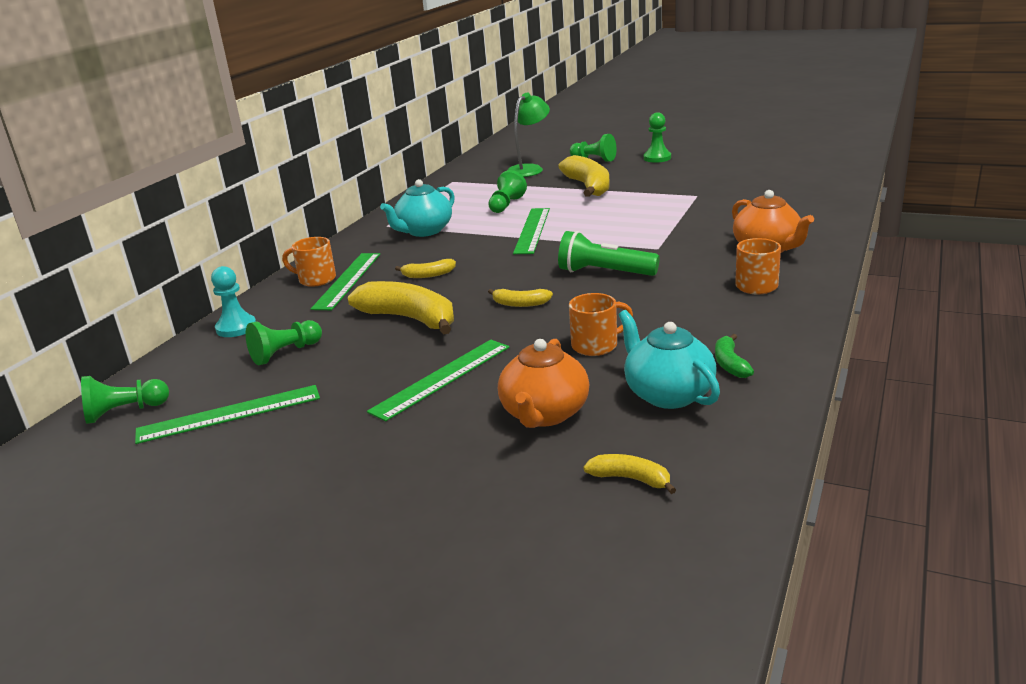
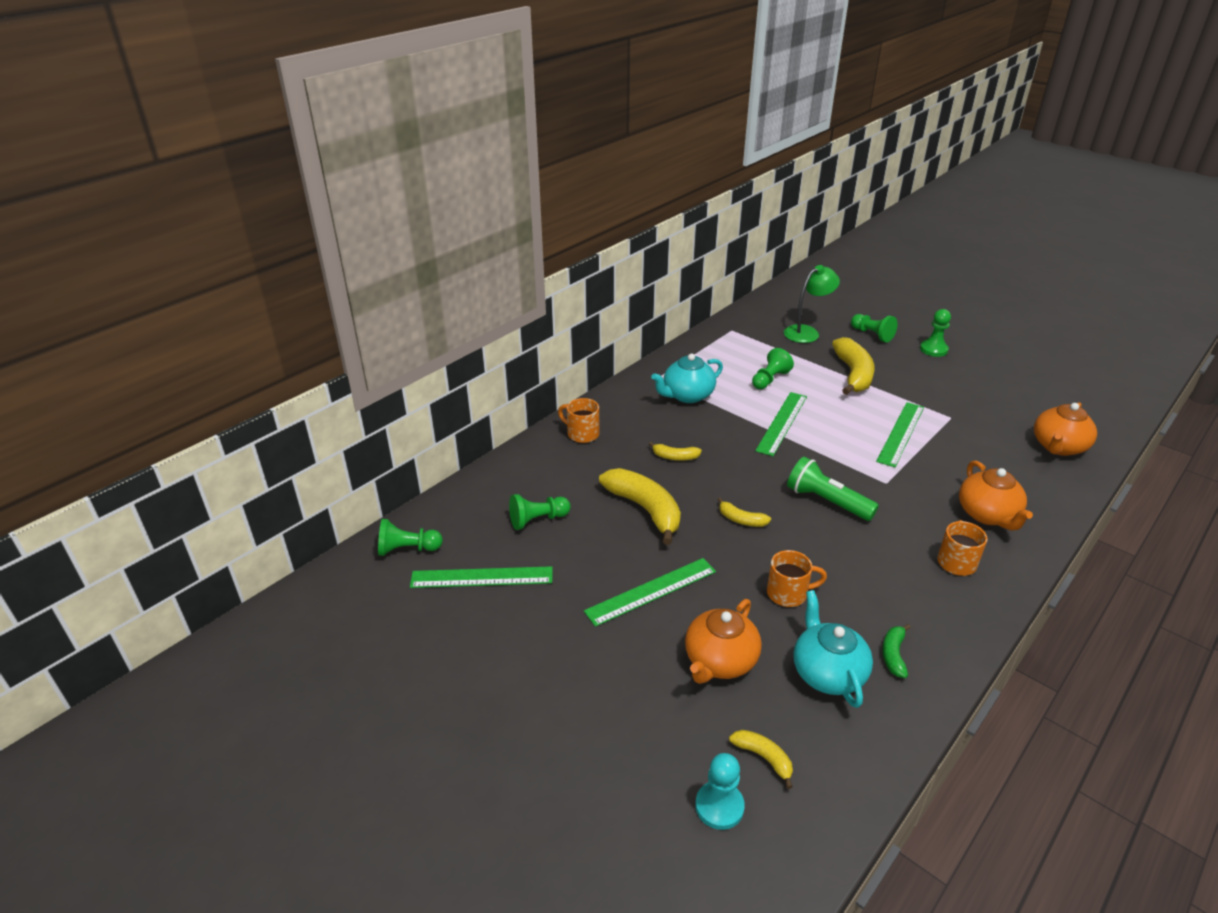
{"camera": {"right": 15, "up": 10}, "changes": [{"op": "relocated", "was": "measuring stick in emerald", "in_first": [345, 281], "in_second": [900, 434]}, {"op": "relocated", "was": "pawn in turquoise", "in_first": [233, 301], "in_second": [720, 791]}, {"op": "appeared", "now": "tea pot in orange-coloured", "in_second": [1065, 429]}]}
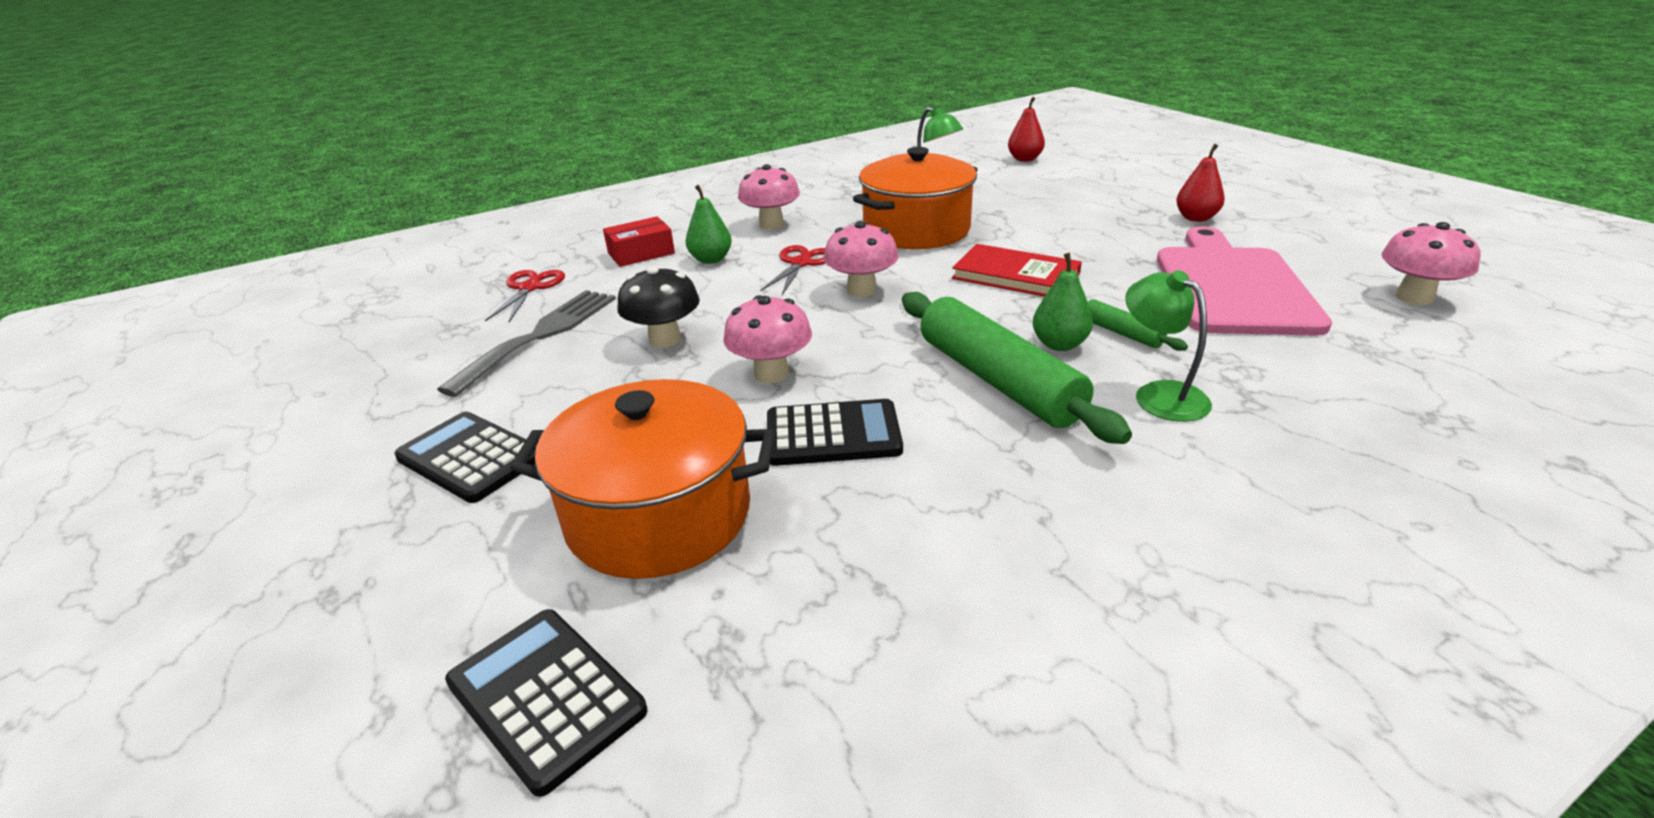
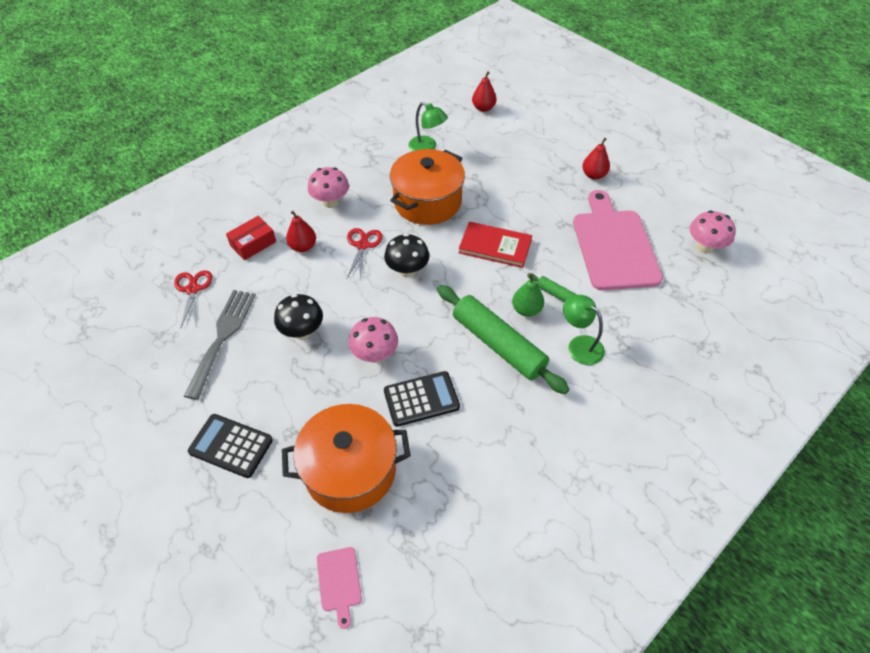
{"camera": {"right": -15, "up": 20}, "changes": [{"op": "colour", "was": "pear fruit in emerald", "now": "pear fruit in crimson", "in_first": [708, 224], "in_second": [301, 231]}, {"op": "colour", "was": "toadstool in rosy", "now": "toadstool in black", "in_first": [861, 259], "in_second": [406, 255]}, {"op": "exchanged", "was": "pocket calculator in black", "now": "bread board in rosy", "in_first": [546, 703], "in_second": [339, 588]}]}
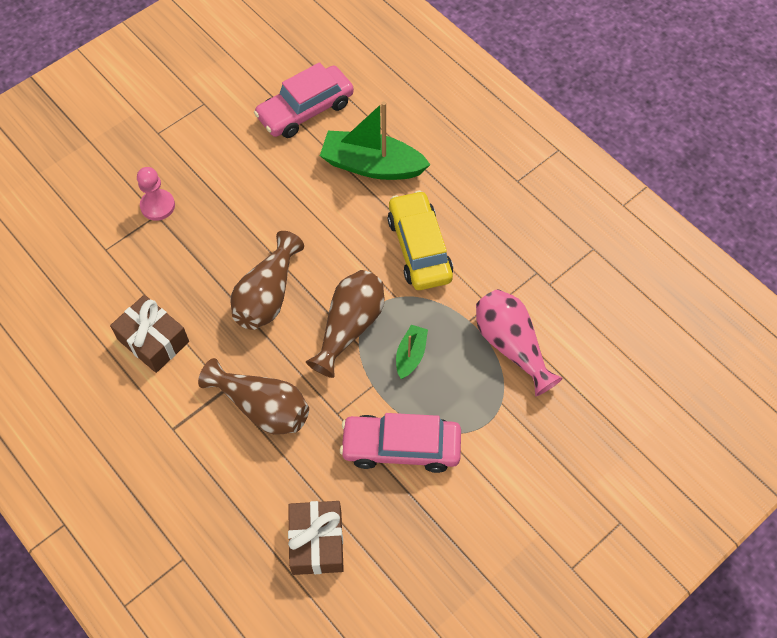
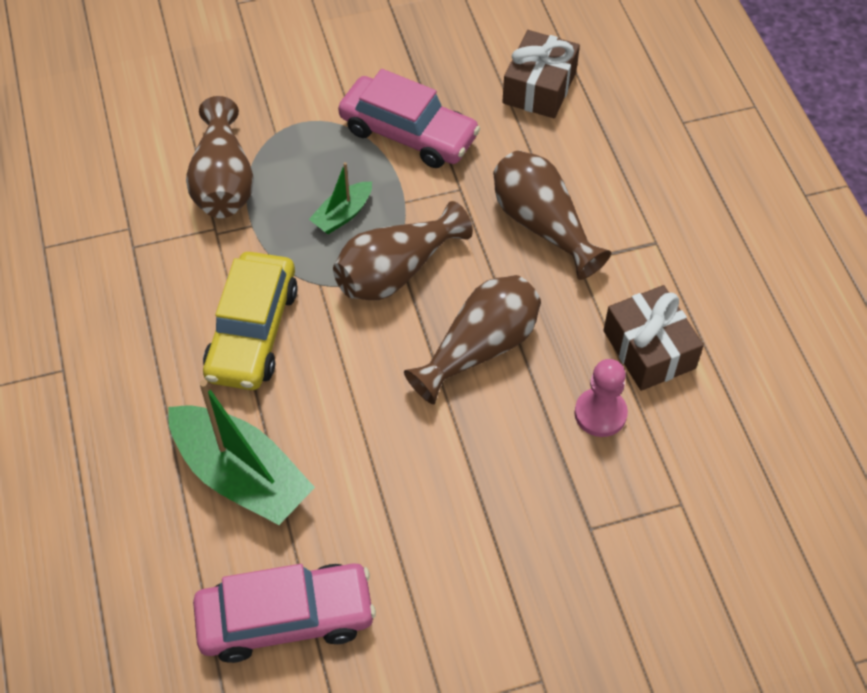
{"camera": {"right": -155, "up": -5}, "changes": [{"op": "relocated", "was": "pawn in rosy", "in_first": [156, 194], "in_second": [601, 398]}, {"op": "colour", "was": "tall vase in rosy", "now": "tall vase in russet", "in_first": [519, 342], "in_second": [220, 157]}]}
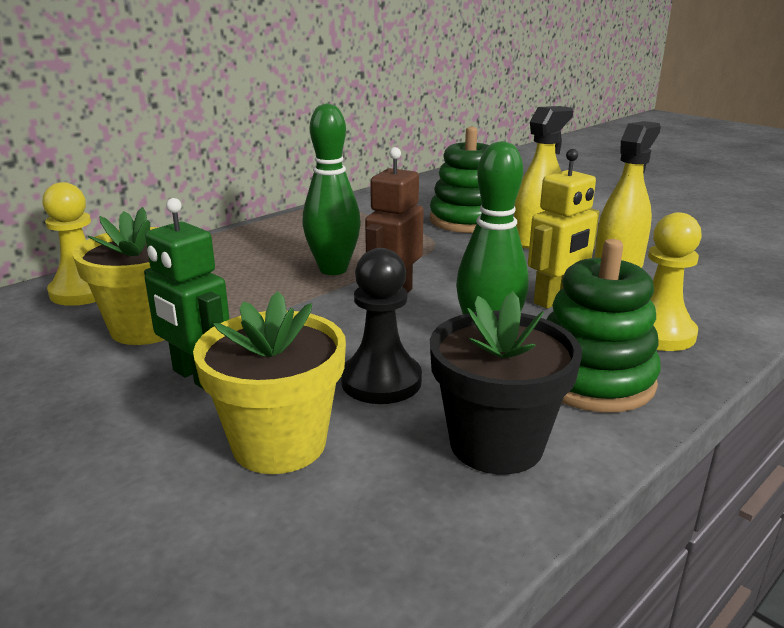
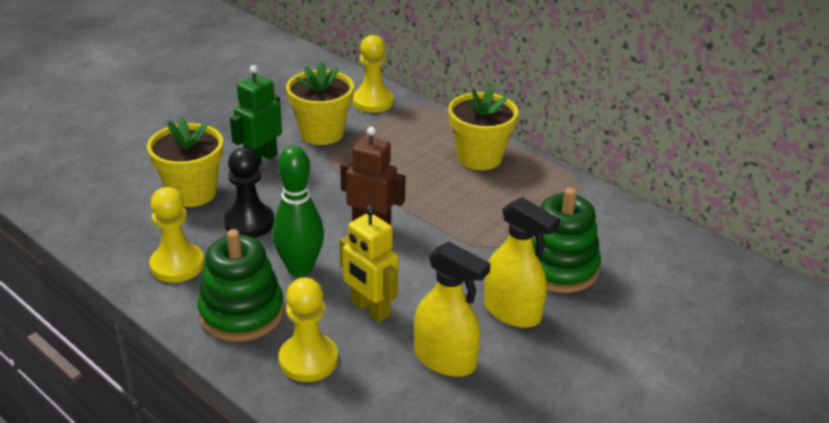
{"camera": {"right": 85, "up": 10}, "changes": [{"op": "missing", "was": "tenpin in emerald", "in_first": [331, 189]}, {"op": "exchanged", "was": "flower pot in black", "now": "pawn in bright yellow", "in_first": [506, 383], "in_second": [176, 235]}, {"op": "appeared", "now": "flower pot in bright yellow", "in_second": [483, 127]}]}
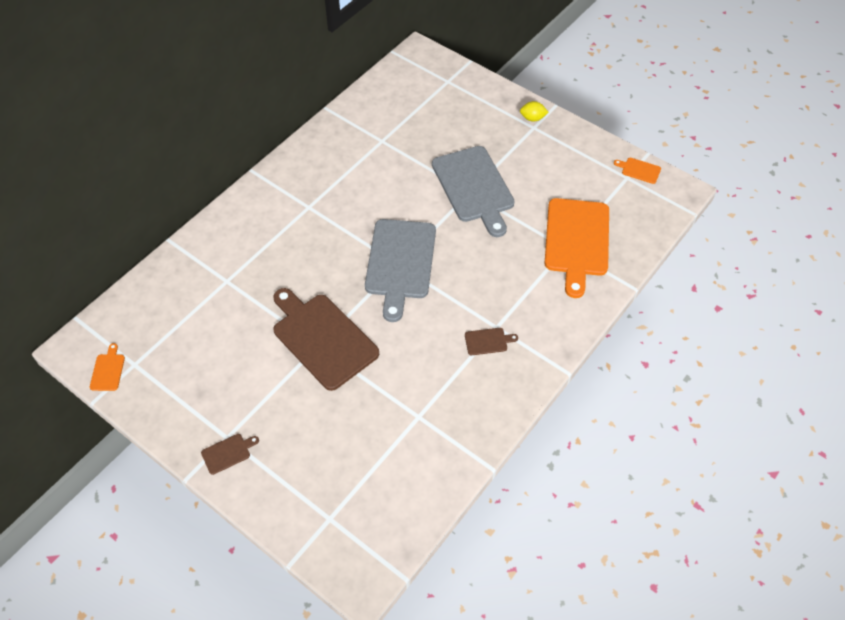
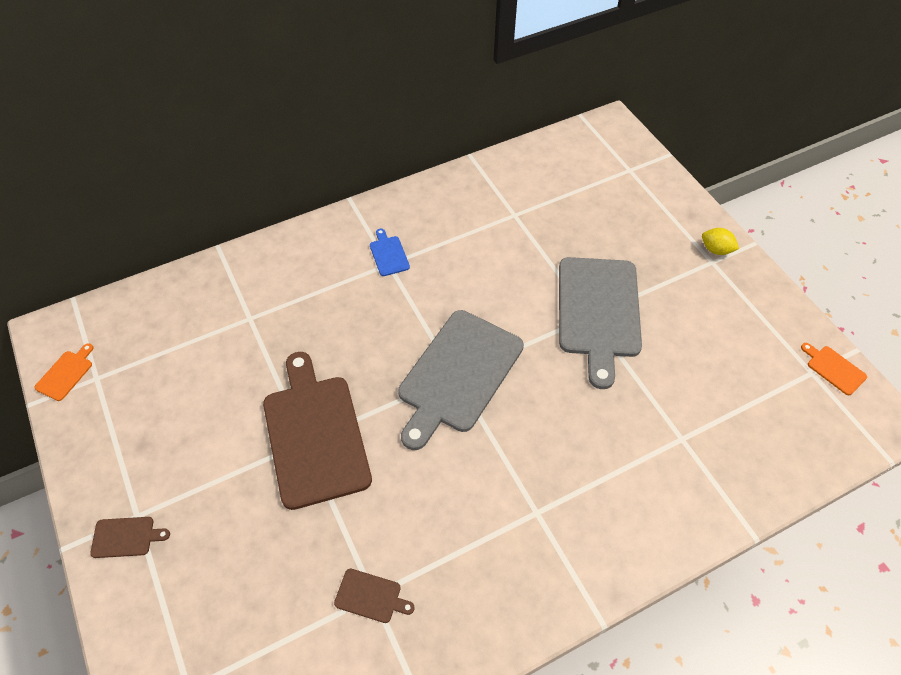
{"camera": {"right": 25, "up": 0}, "changes": [{"op": "missing", "was": "bread board in orange-coloured", "in_first": [577, 248]}, {"op": "relocated", "was": "bread board in russet", "in_first": [491, 341], "in_second": [374, 596]}, {"op": "appeared", "now": "bread board in cobalt", "in_second": [390, 252]}]}
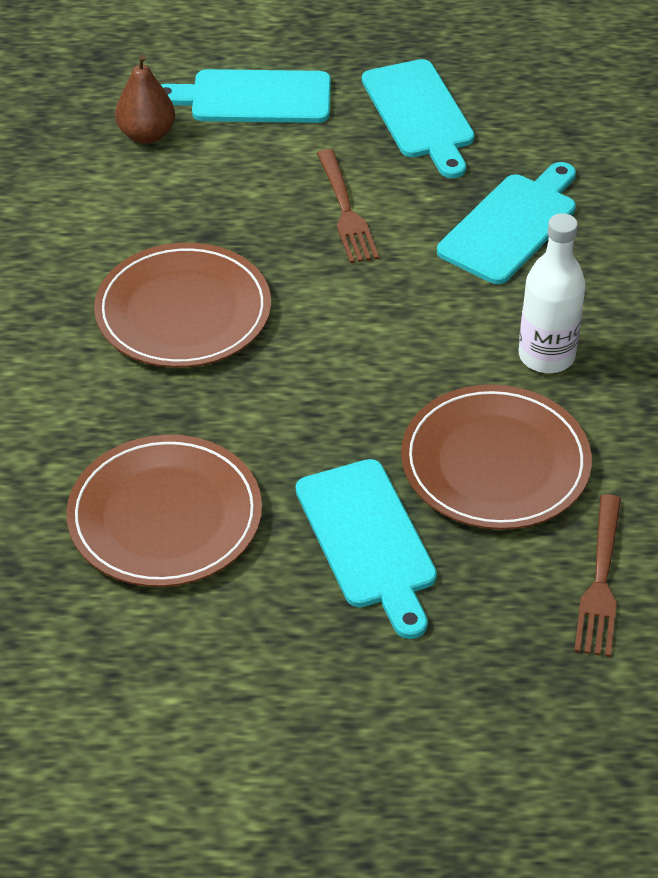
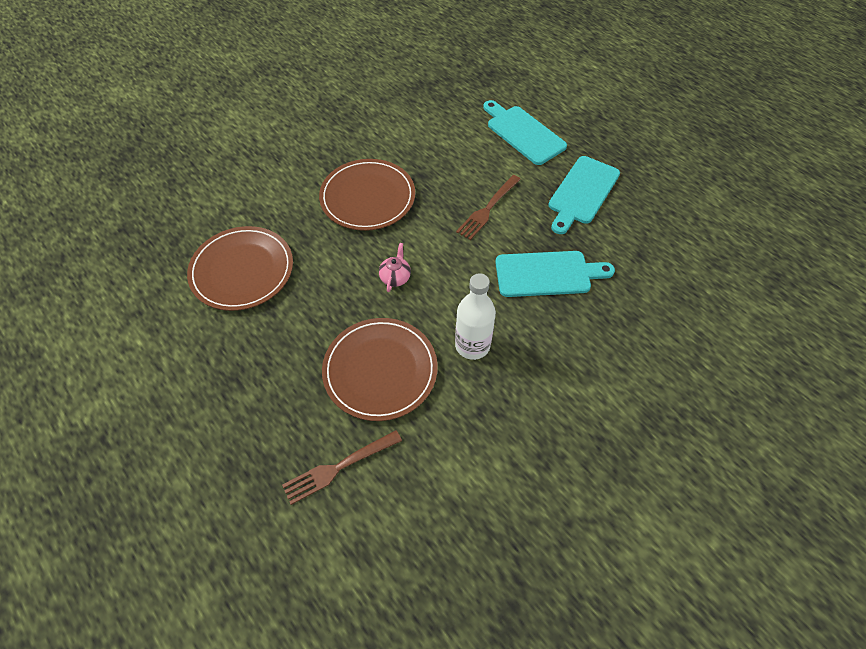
{"camera": {"right": 50, "up": 10}, "changes": [{"op": "missing", "was": "pear fruit in russet", "in_first": [145, 99]}, {"op": "missing", "was": "bread board in turquoise", "in_first": [366, 549]}, {"op": "appeared", "now": "tea pot in rosy", "in_second": [395, 267]}]}
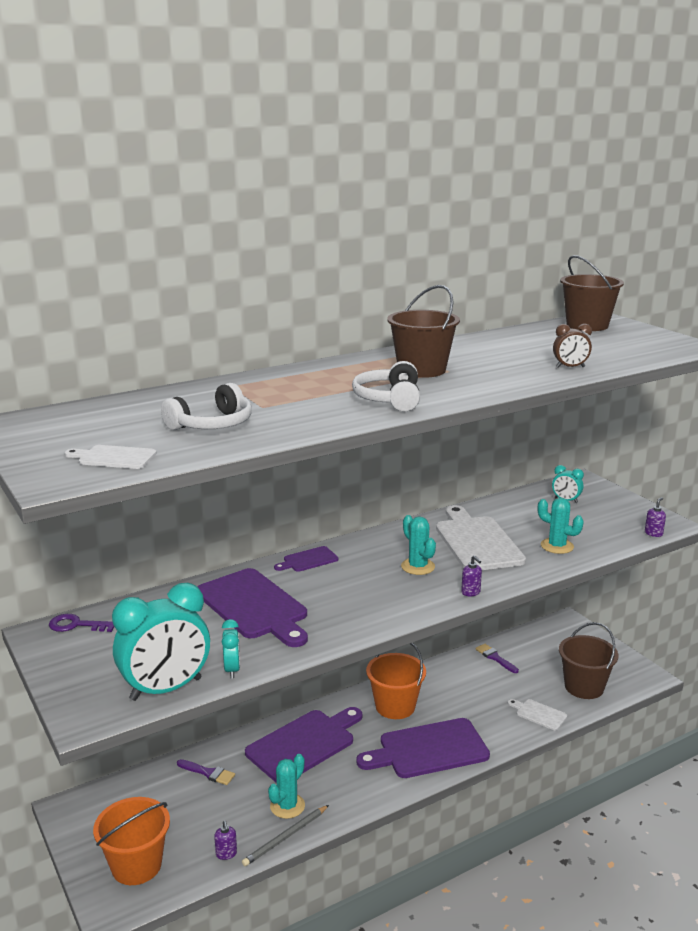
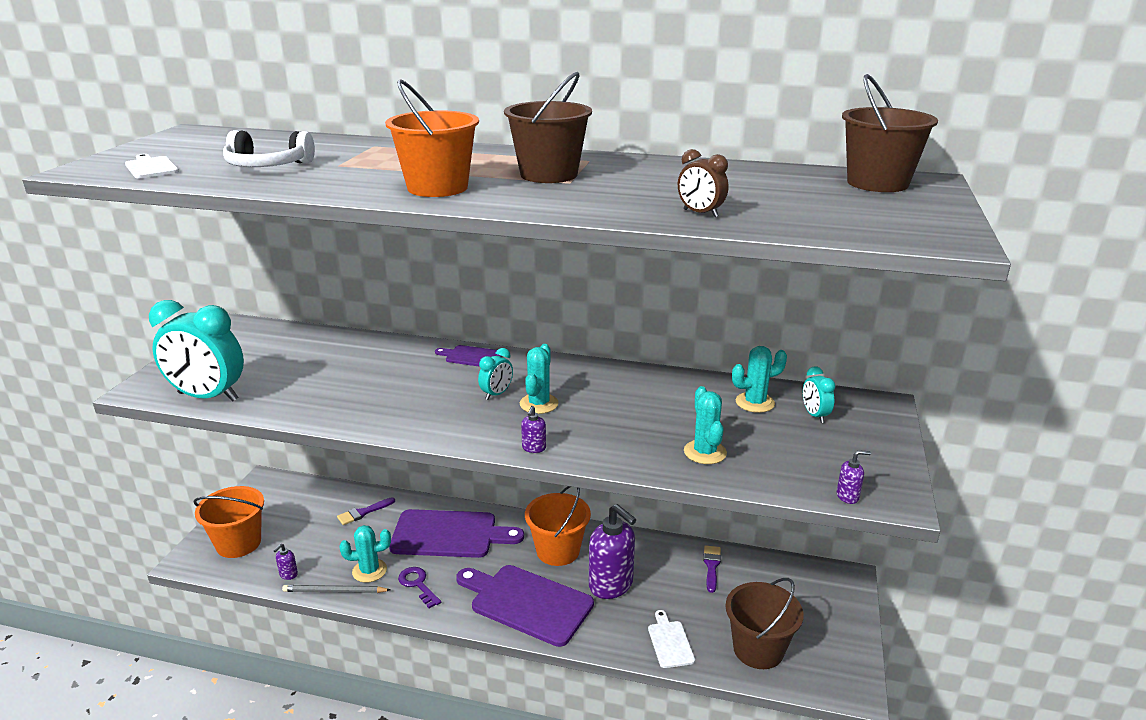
{"camera": {"right": 45, "up": 5}, "changes": [{"op": "exchanged", "was": "headphones in white", "now": "pail in orange-coloured", "in_first": [386, 386], "in_second": [432, 138]}, {"op": "missing", "was": "bread board in white", "in_first": [481, 537]}, {"op": "missing", "was": "bread board in purple", "in_first": [252, 607]}, {"op": "relocated", "was": "door key in purple", "in_first": [81, 623], "in_second": [419, 587]}, {"op": "relocated", "was": "alarm clock in turquoise", "in_first": [231, 649], "in_second": [495, 374]}, {"op": "spun", "was": "paintbrush in purple", "in_first": [206, 772], "in_second": [366, 511], "clockwise": 75}, {"op": "appeared", "now": "cactus in turquoise", "in_second": [759, 379]}, {"op": "appeared", "now": "soap dispenser in purple", "in_second": [612, 551]}]}
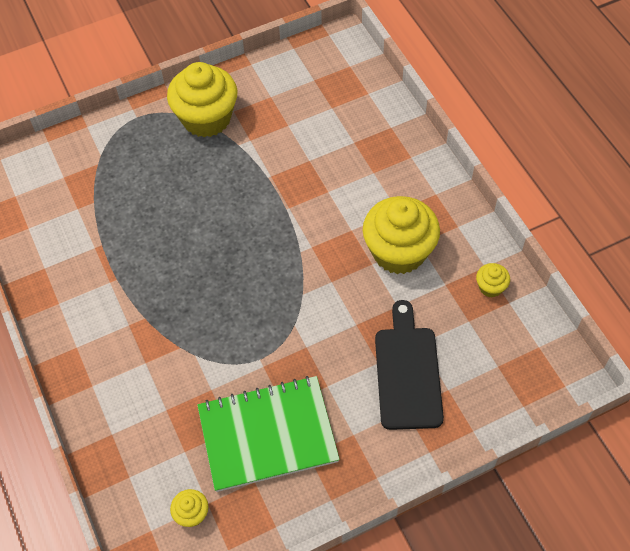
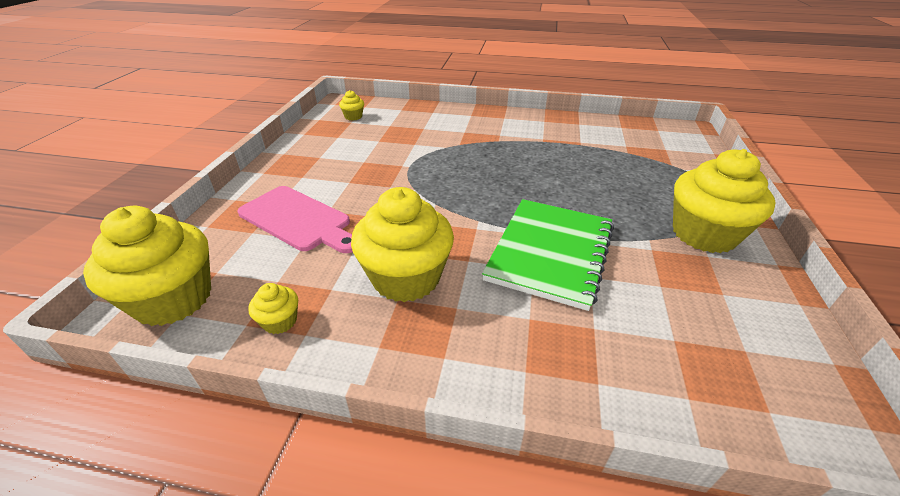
{"camera": {"right": 125, "up": -20}, "changes": [{"op": "colour", "was": "bread board in black", "now": "bread board in rosy", "in_first": [409, 365], "in_second": [295, 219]}, {"op": "relocated", "was": "notebook in emerald", "in_first": [268, 434], "in_second": [548, 255]}, {"op": "appeared", "now": "fairy cake in bright yellow", "in_second": [147, 266]}]}
